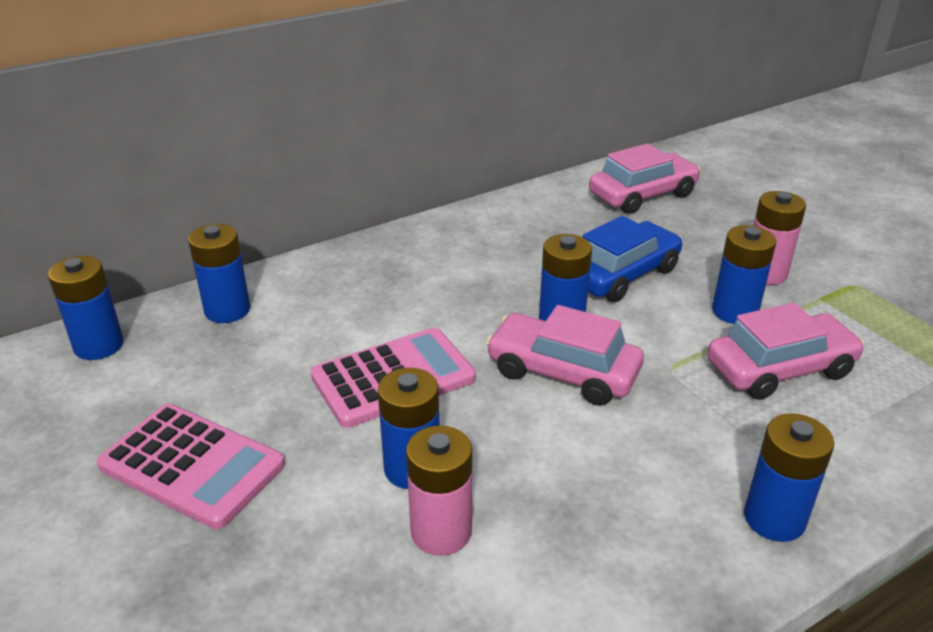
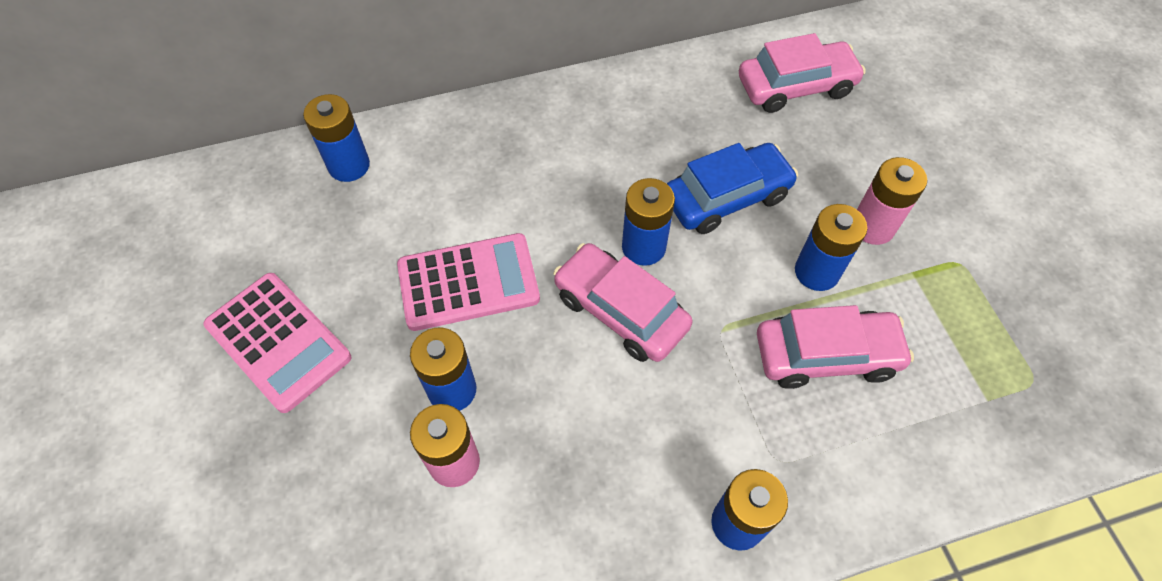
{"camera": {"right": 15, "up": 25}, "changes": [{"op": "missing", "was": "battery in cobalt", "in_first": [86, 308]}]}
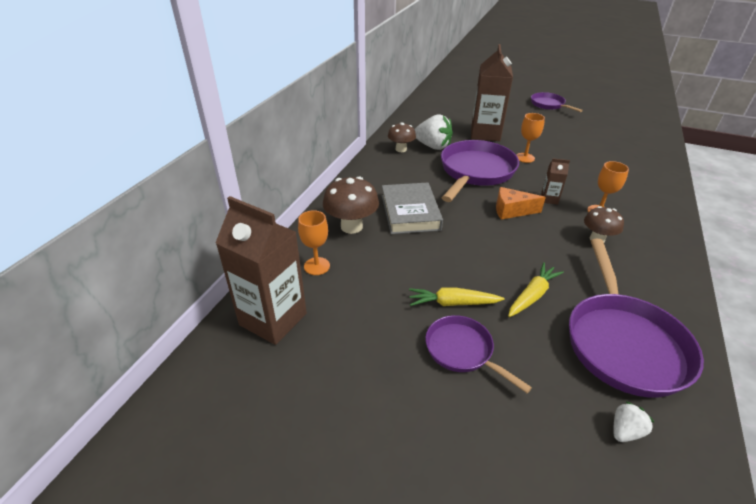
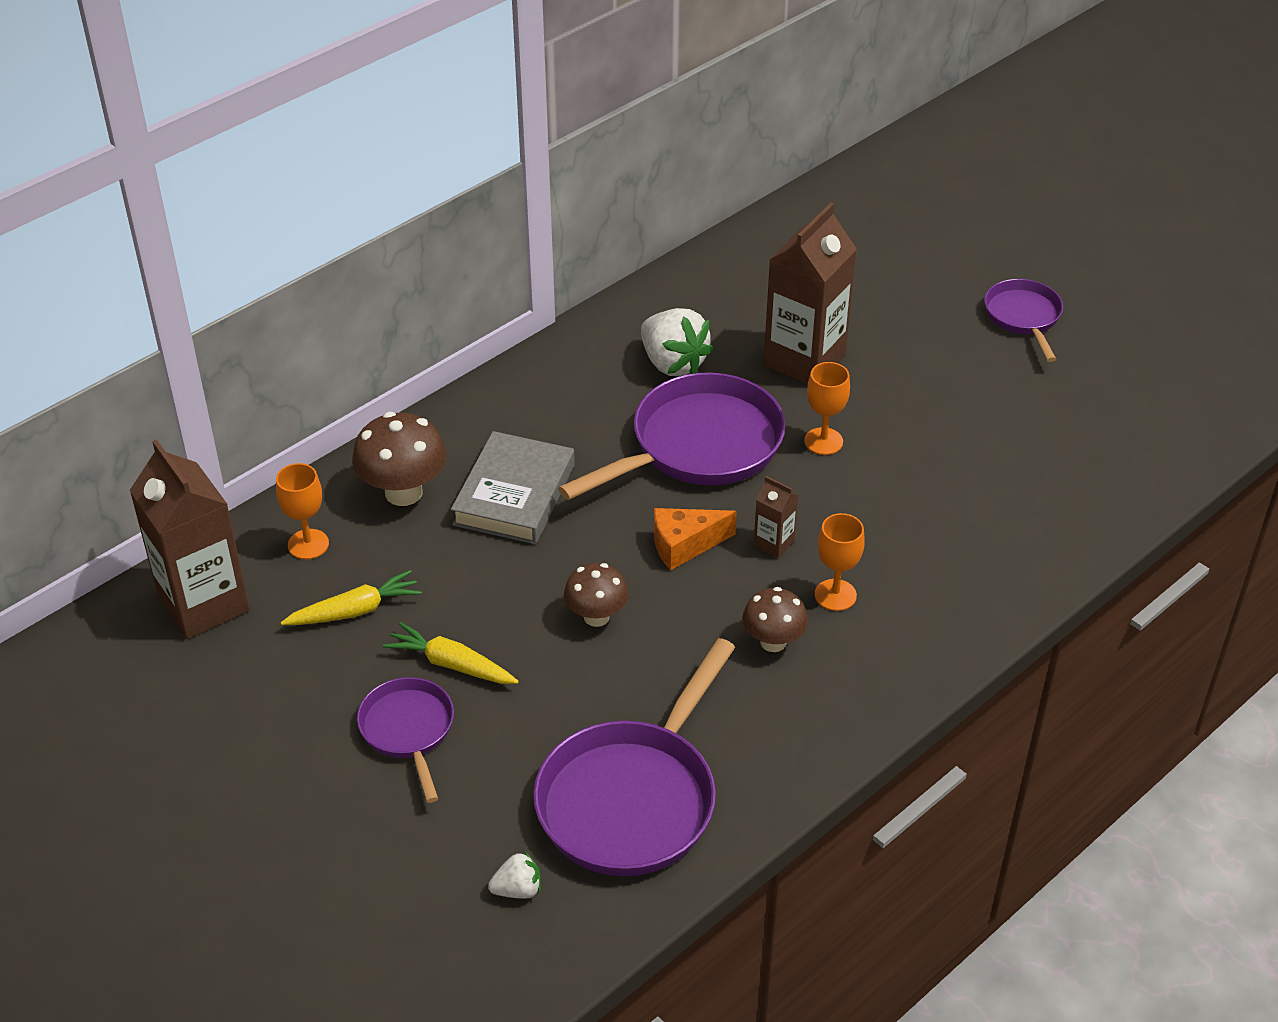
{"camera": {"right": 25, "up": 5}, "changes": [{"op": "relocated", "was": "toadstool in russet", "in_first": [402, 137], "in_second": [596, 595]}, {"op": "spun", "was": "cheese in orange-coloured", "in_first": [521, 203], "in_second": [695, 539], "clockwise": -45}, {"op": "relocated", "was": "root vegetable in bright yellow", "in_first": [536, 289], "in_second": [351, 597]}]}
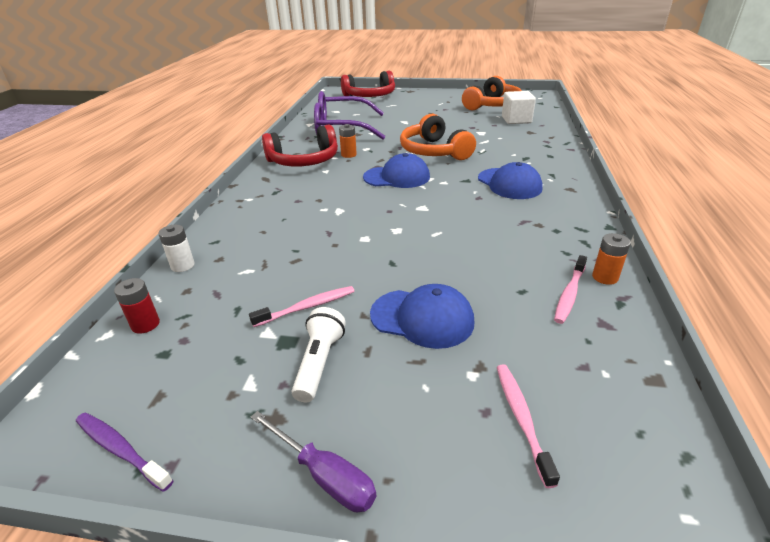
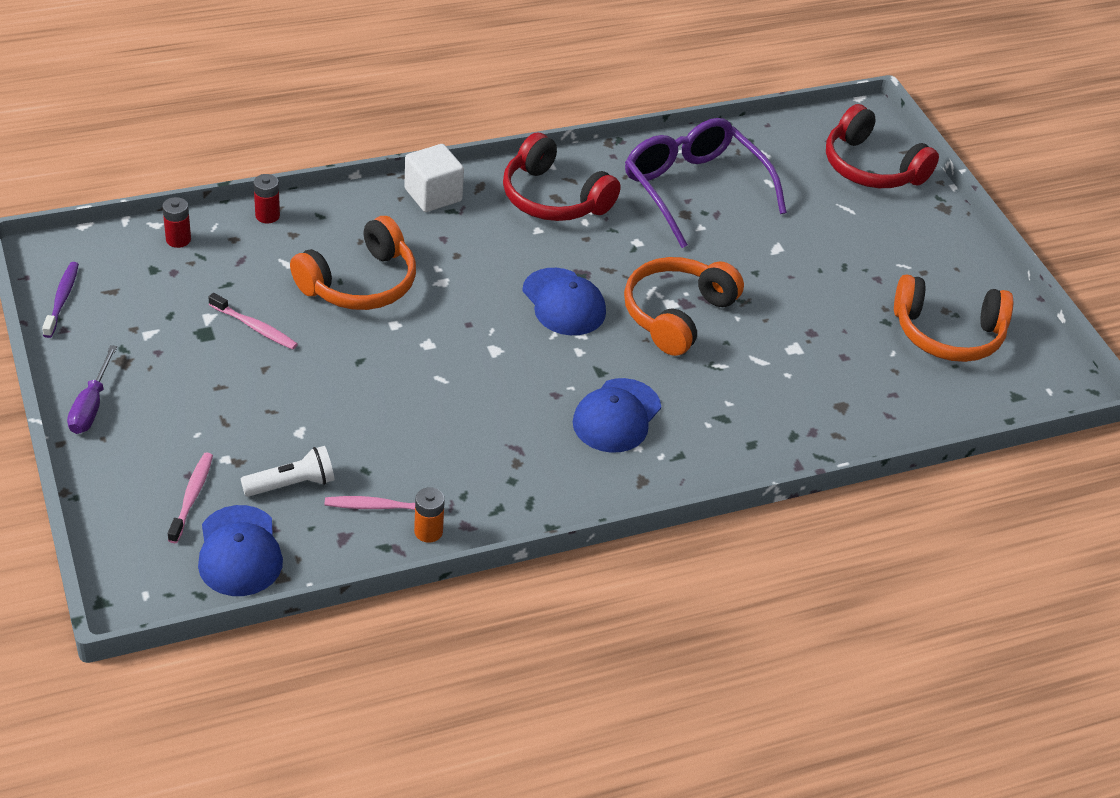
{"camera": {"right": 55, "up": 10}, "changes": [{"op": "relocated", "was": "block in white", "in_first": [519, 107], "in_second": [434, 178]}, {"op": "missing", "was": "battery in orange-coloured", "in_first": [348, 141]}, {"op": "colour", "was": "battery in white", "now": "battery in crimson", "in_first": [176, 248], "in_second": [267, 198]}, {"op": "relocated", "was": "cap in cobalt", "in_first": [422, 316], "in_second": [240, 550]}, {"op": "relocated", "was": "flashlight in white", "in_first": [319, 354], "in_second": [287, 471]}, {"op": "spun", "was": "toothbrush in rosy", "in_first": [528, 426], "in_second": [190, 497], "clockwise": -45}, {"op": "appeared", "now": "headphones in orange-coloured", "in_second": [353, 263]}]}
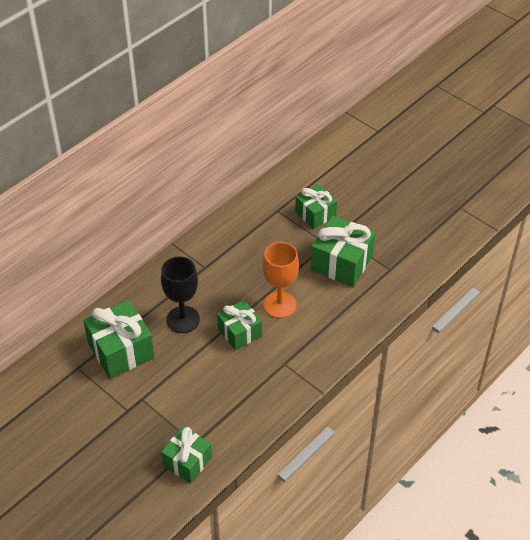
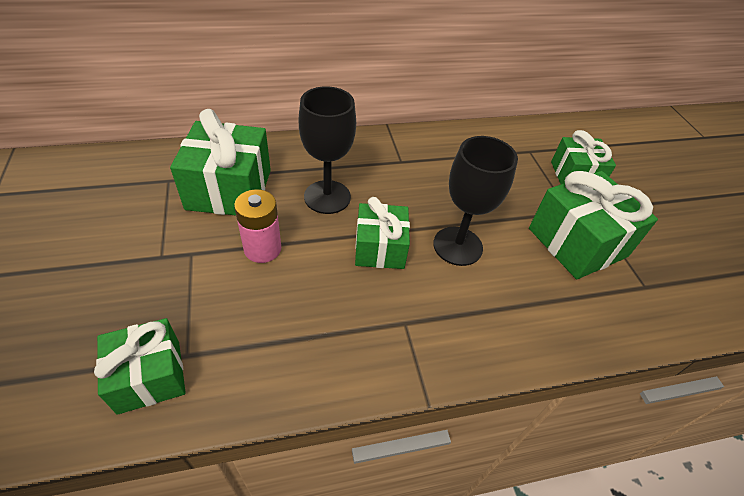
{"camera": {"right": 30, "up": 0}, "changes": [{"op": "colour", "was": "goblet in orange-coloured", "now": "goblet in black", "in_first": [280, 280], "in_second": [475, 201]}, {"op": "appeared", "now": "battery in rosy", "in_second": [257, 226]}]}
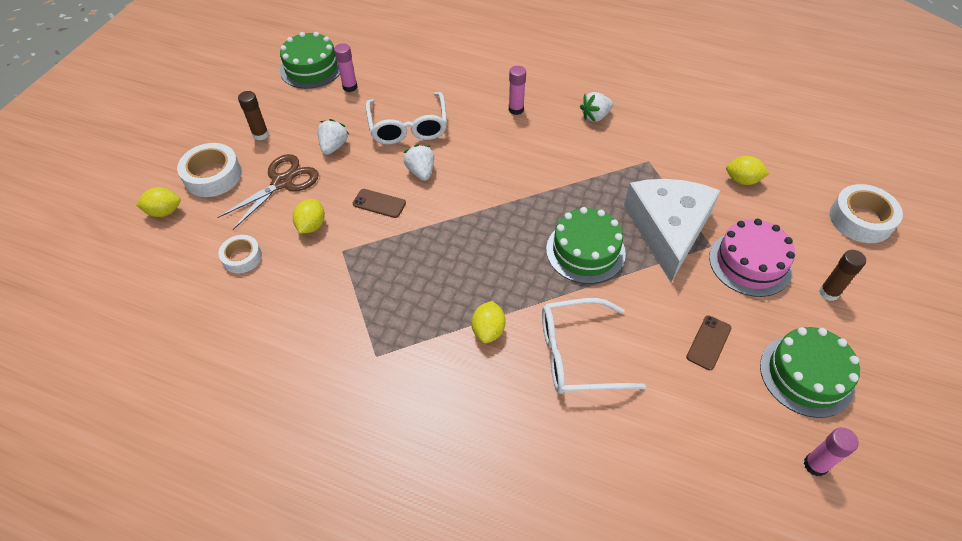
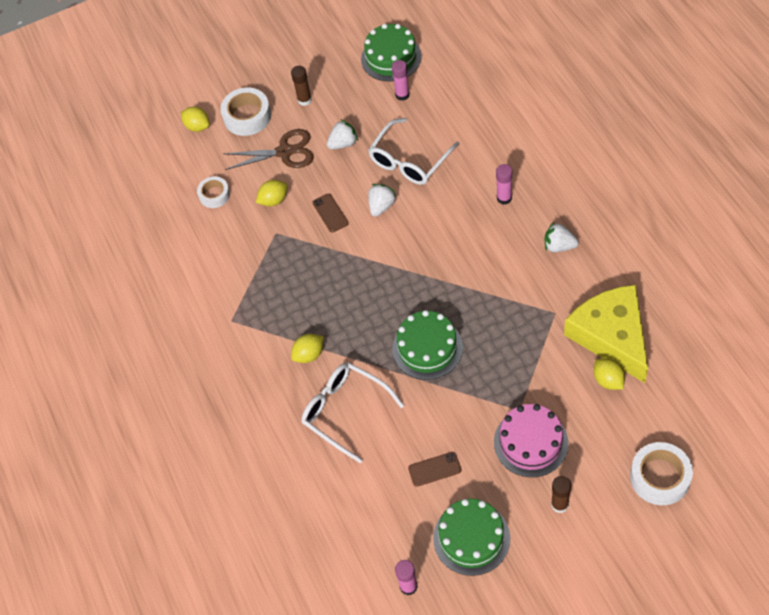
{"camera": {"right": 50, "up": 5}, "changes": [{"op": "missing", "was": "cheese in white", "in_first": [672, 230]}, {"op": "appeared", "now": "cheese in bright yellow", "in_second": [606, 334]}]}
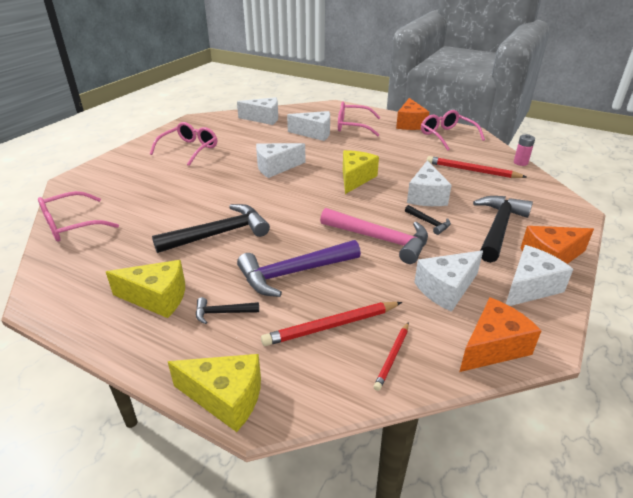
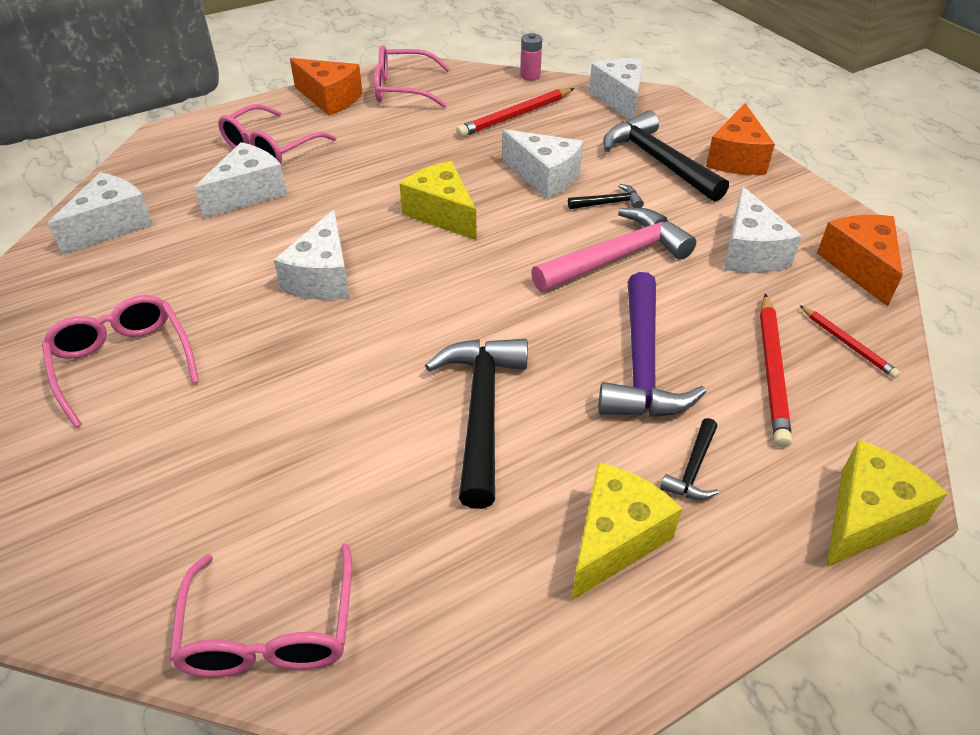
{"camera": {"right": -60, "up": 10}, "changes": [{"op": "relocated", "was": "cheese in white", "in_first": [539, 275], "in_second": [616, 89]}]}
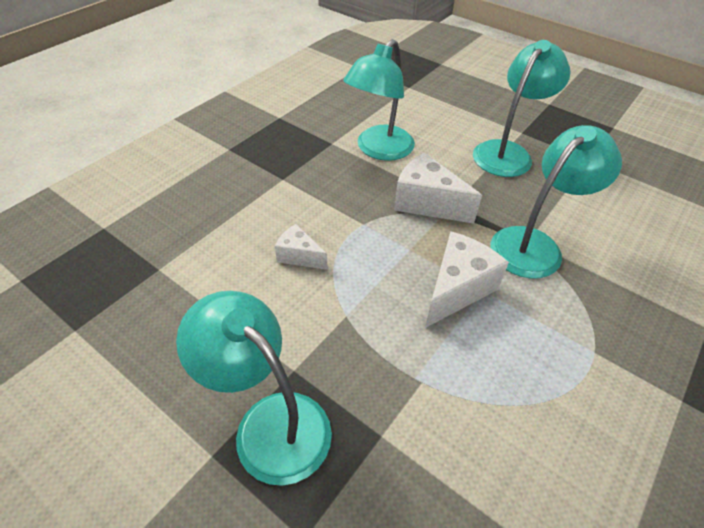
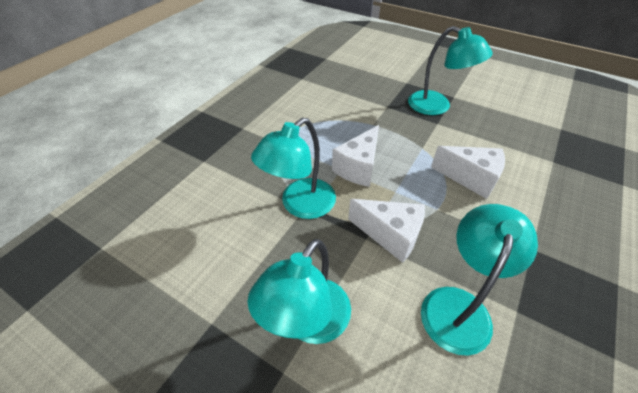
{"camera": {"right": 175, "up": 0}, "changes": [{"op": "size", "was": "cheese in white", "in_first": [301, 247], "in_second": [468, 172], "ratio": 1.7}]}
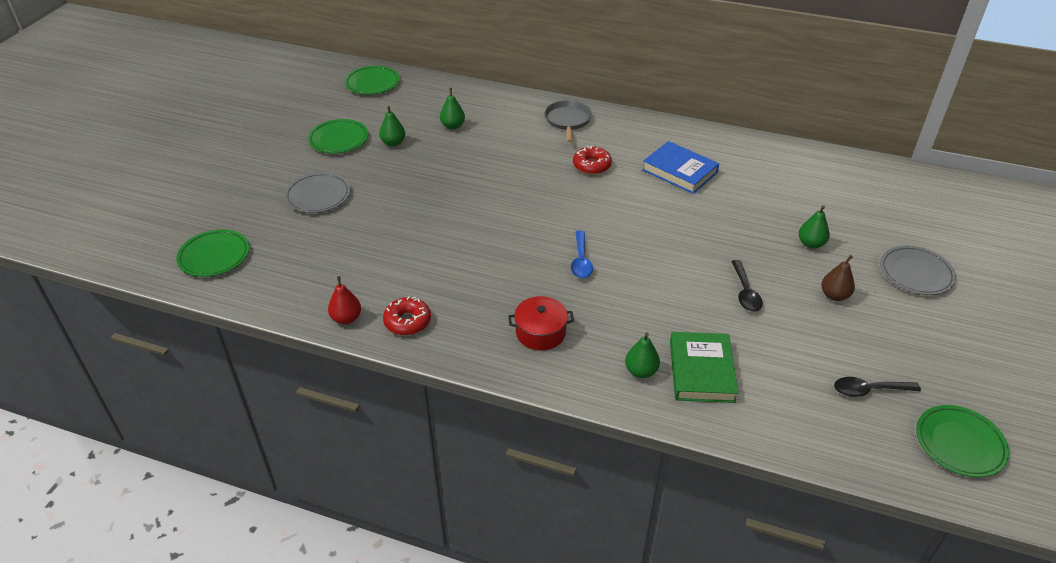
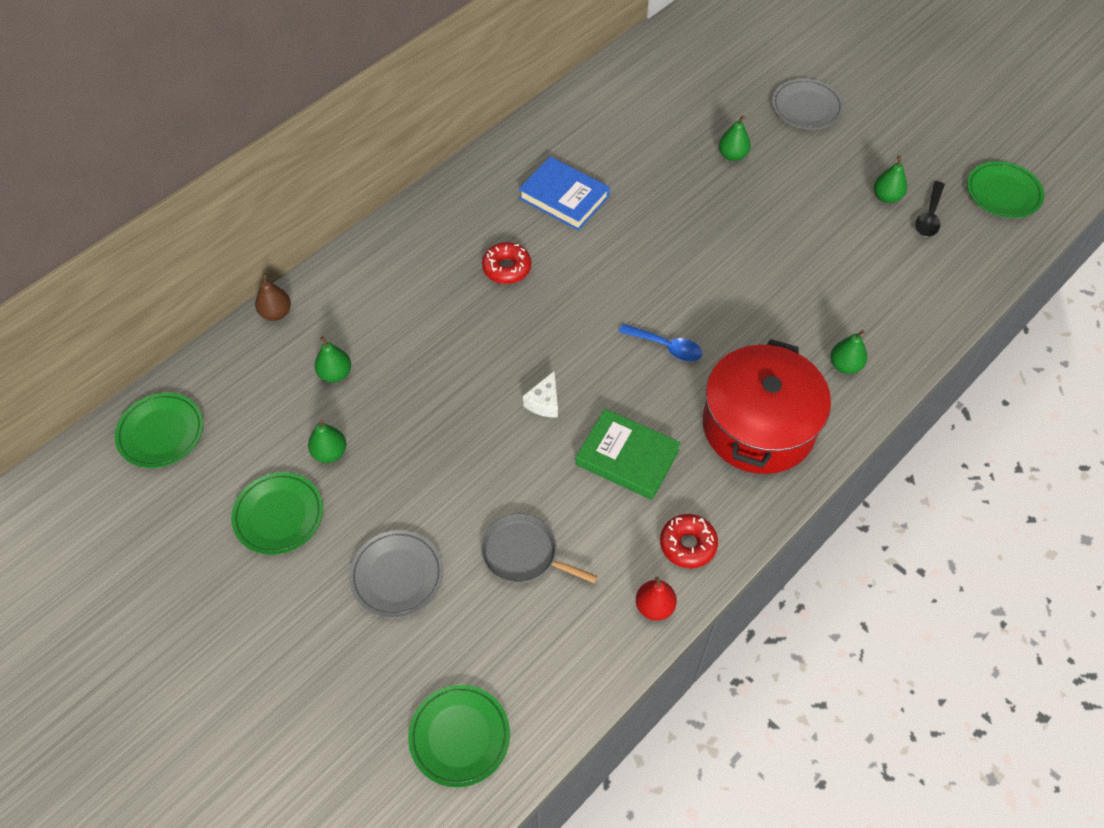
{"camera": {"right": -65, "up": 15}, "changes": [{"op": "relocated", "was": "pan in grey", "in_first": [568, 121], "in_second": [539, 548]}, {"op": "spun", "was": "hardcover in cobalt", "in_first": [680, 167], "in_second": [564, 194], "clockwise": 60}, {"op": "relocated", "was": "pear fruit in russet", "in_first": [838, 278], "in_second": [273, 297]}, {"op": "missing", "was": "spoon in black", "in_first": [747, 286]}, {"op": "size", "was": "cooking pot in crimson", "in_first": [541, 323], "in_second": [767, 406], "ratio": 2.02}, {"op": "relocated", "was": "hardcover in emerald", "in_first": [704, 367], "in_second": [628, 454]}, {"op": "appeared", "now": "pear fruit in emerald", "in_second": [890, 179]}, {"op": "appeared", "now": "cheese in white", "in_second": [540, 394]}]}
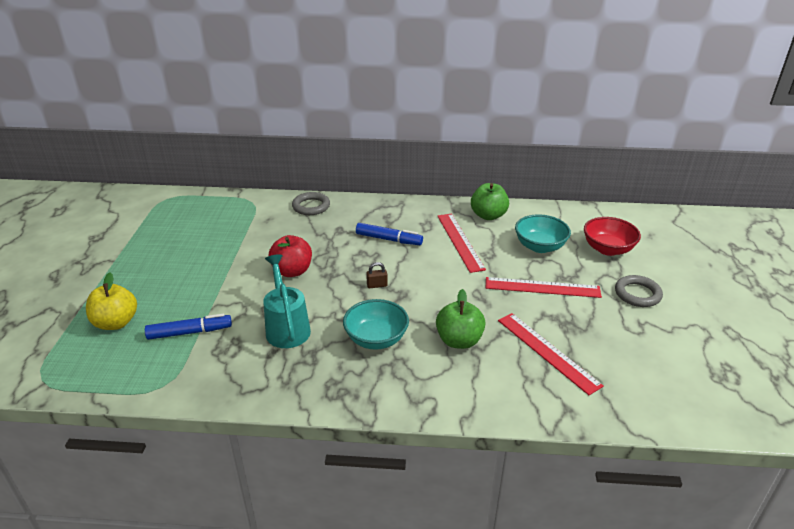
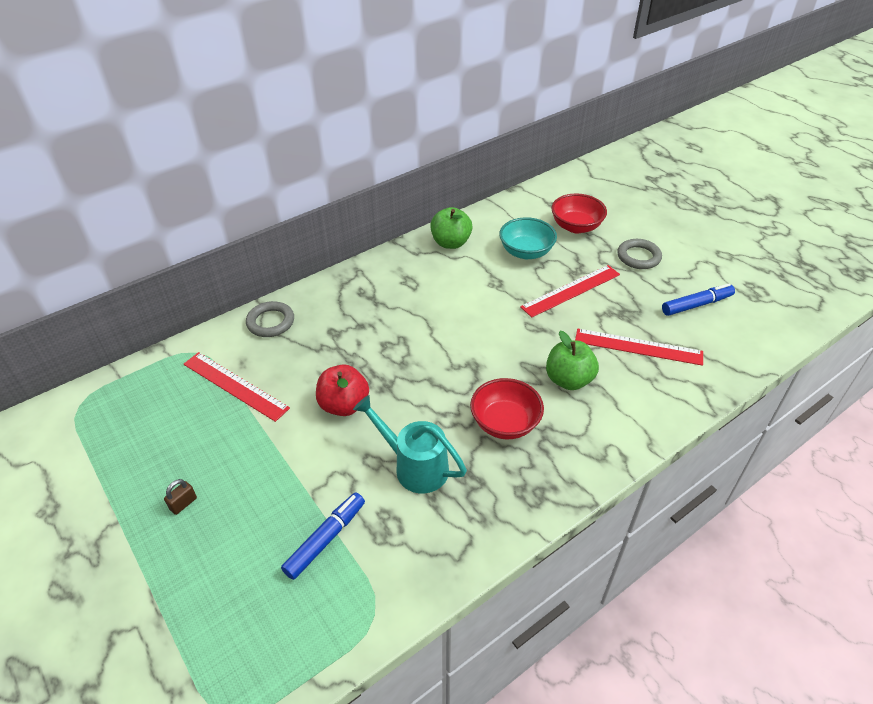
{"camera": {"right": -40, "up": 10}, "changes": [{"op": "relocated", "was": "measuring stick in crimson", "in_first": [461, 243], "in_second": [237, 387]}, {"op": "relocated", "was": "felt pen in cobalt", "in_first": [389, 234], "in_second": [698, 300]}, {"op": "relocated", "was": "small lock in russet", "in_first": [377, 275], "in_second": [180, 497]}, {"op": "missing", "was": "apple fruit in bright yellow", "in_first": [111, 301]}, {"op": "colour", "was": "deep dish in turquoise", "now": "deep dish in crimson", "in_first": [376, 324], "in_second": [507, 408]}]}
